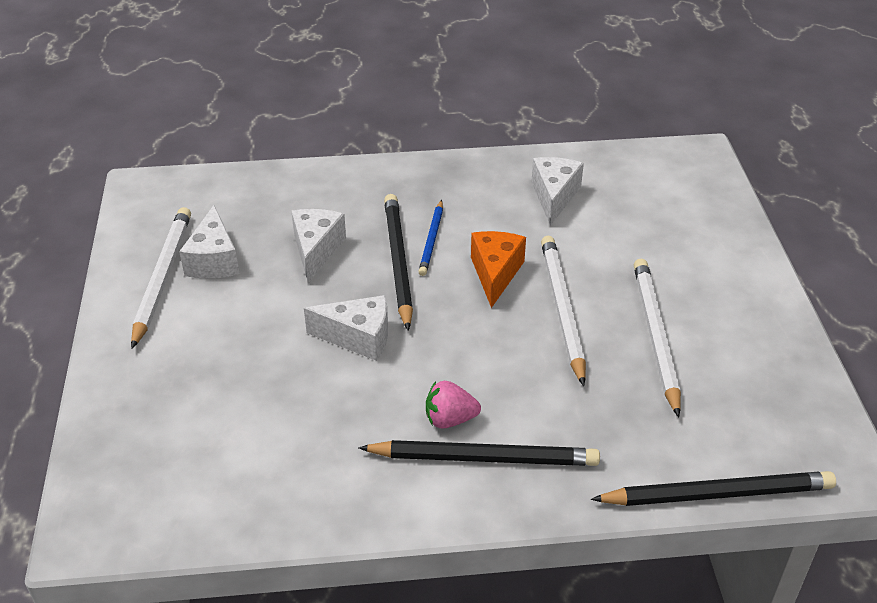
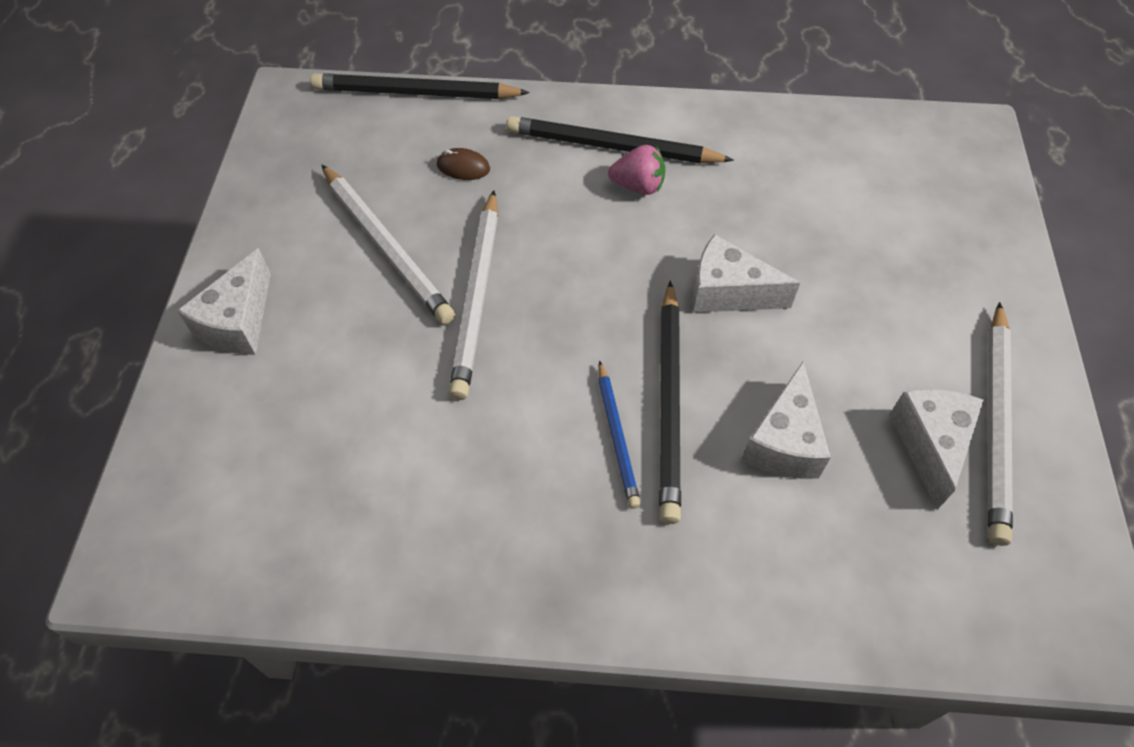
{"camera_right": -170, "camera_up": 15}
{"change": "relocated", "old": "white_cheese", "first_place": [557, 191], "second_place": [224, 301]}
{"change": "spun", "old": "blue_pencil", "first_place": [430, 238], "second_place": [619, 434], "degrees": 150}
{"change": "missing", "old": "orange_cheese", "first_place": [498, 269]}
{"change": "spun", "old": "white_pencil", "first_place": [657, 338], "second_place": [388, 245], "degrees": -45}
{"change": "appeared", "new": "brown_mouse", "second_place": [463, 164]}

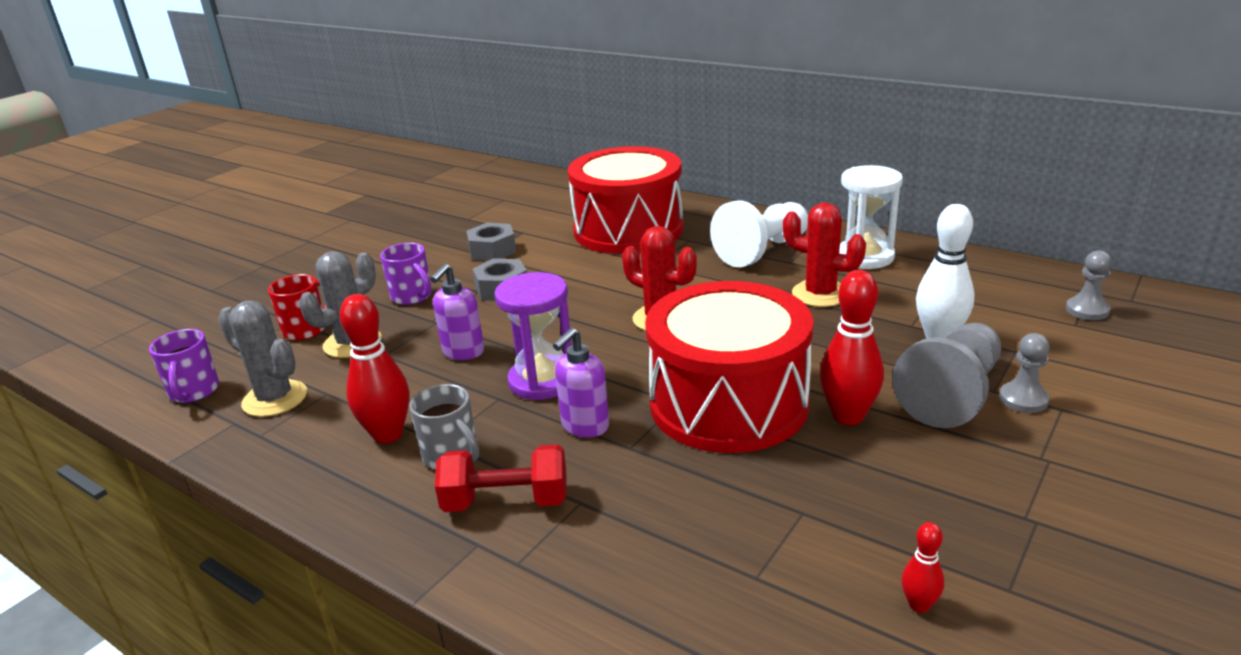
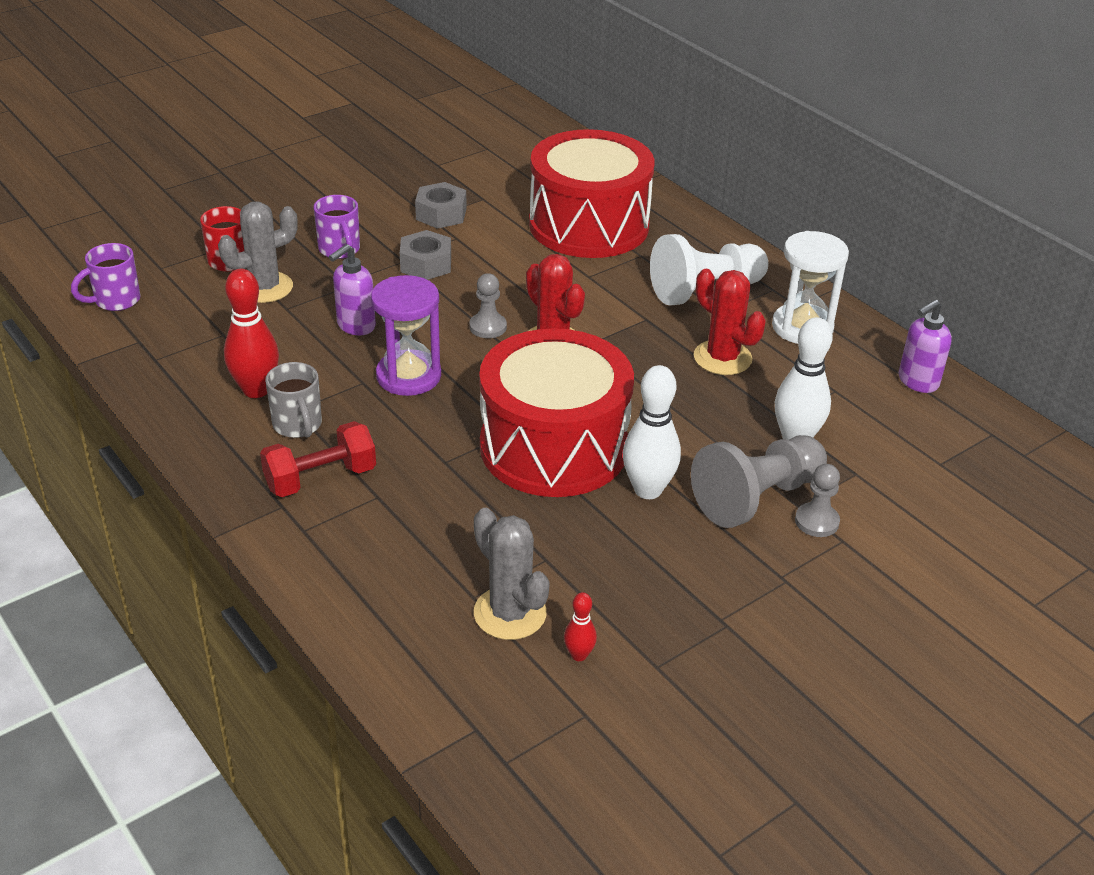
{"camera_right": 15, "camera_up": 10}
{"change": "relocated", "old": "grey_pawn", "first_place": [1089, 285], "second_place": [488, 305]}
{"change": "colour", "old": "red_bowling_pin", "new": "white_bowling_pin", "first_place": [852, 347], "second_place": [652, 432]}
{"change": "relocated", "old": "grey_cactus", "first_place": [262, 359], "second_place": [512, 574]}
{"change": "relocated", "old": "purple_soap_dispenser", "first_place": [581, 383], "second_place": [925, 346]}
{"change": "spun", "old": "purple_mug", "first_place": [184, 366], "second_place": [106, 277], "degrees": 45}
{"change": "spun", "old": "red_dumbbell", "first_place": [501, 478], "second_place": [318, 459], "degrees": -45}

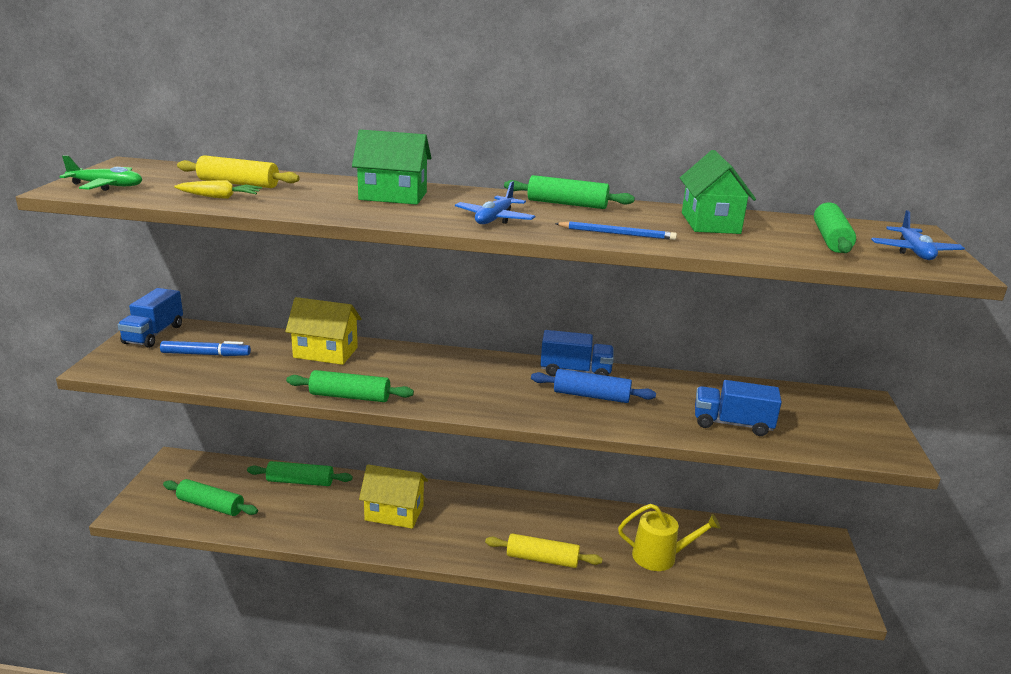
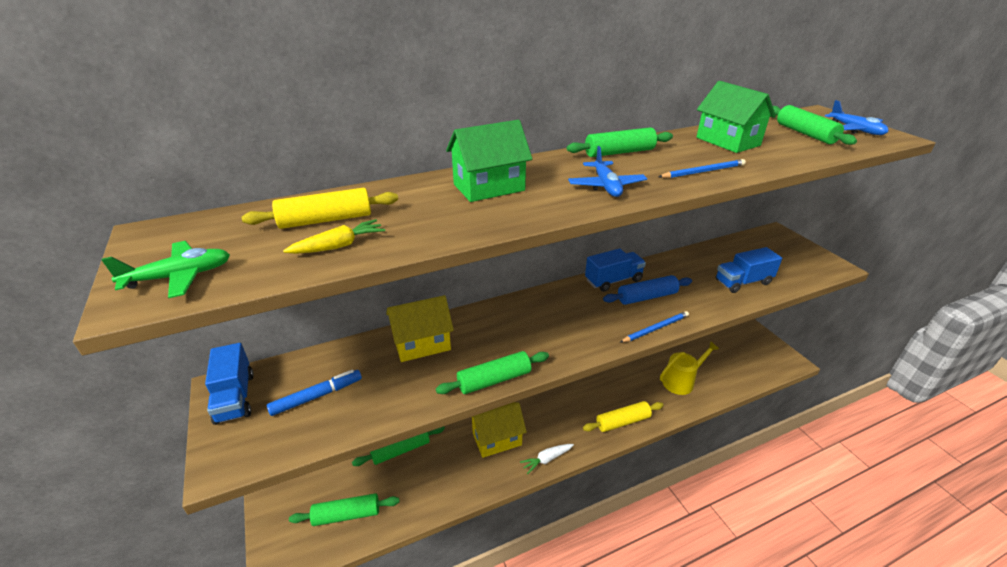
{"camera_right": -30, "camera_up": 10}
{"change": "appeared", "new": "blue_pencil", "second_place": [654, 326]}
{"change": "appeared", "new": "white_carrot", "second_place": [547, 459]}

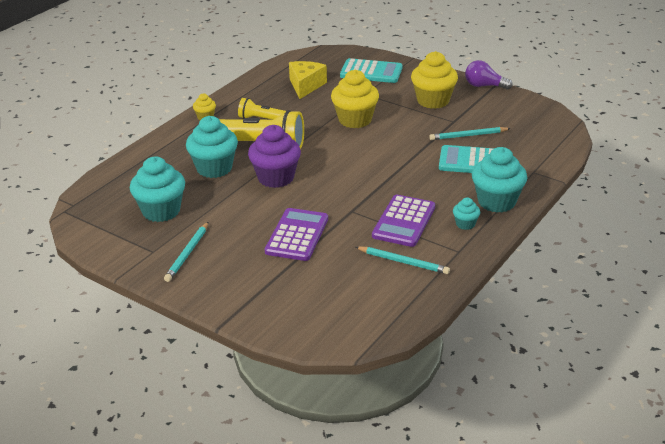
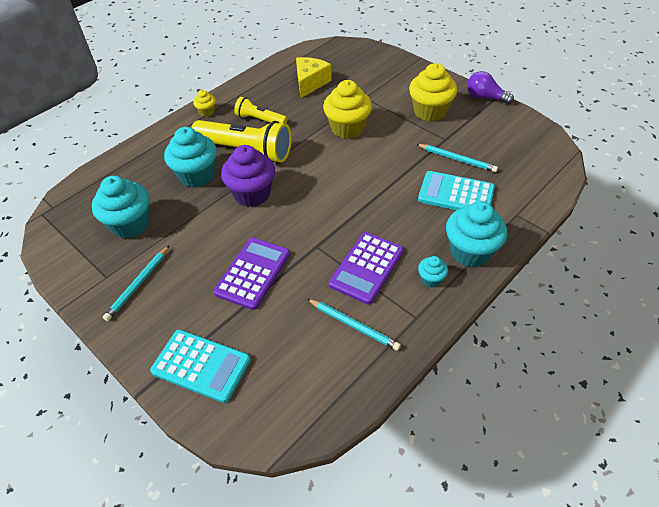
{"camera_right": 10, "camera_up": 15}
{"change": "relocated", "old": "turquoise_calculator", "first_place": [371, 70], "second_place": [200, 366]}
{"change": "spun", "old": "turquoise_pencil", "first_place": [470, 133], "second_place": [457, 158], "degrees": -150}

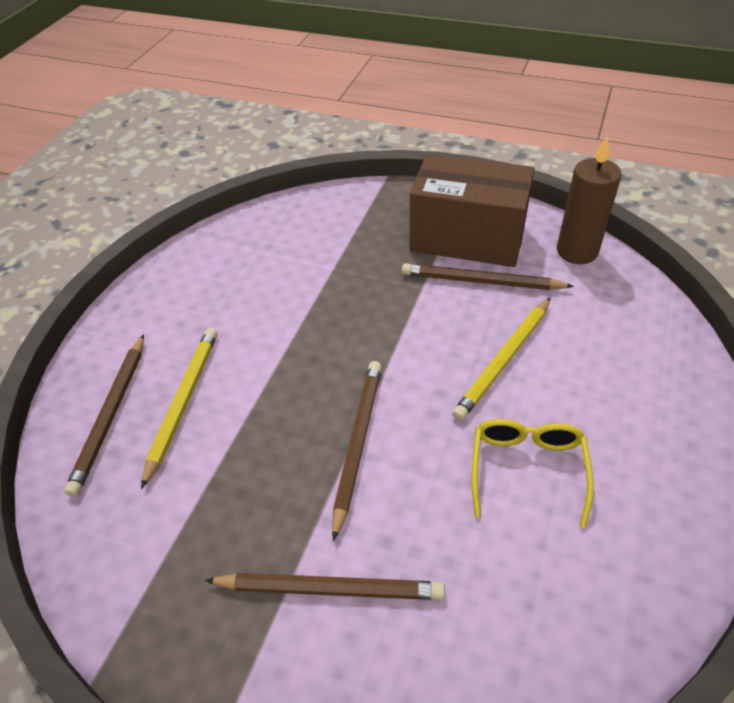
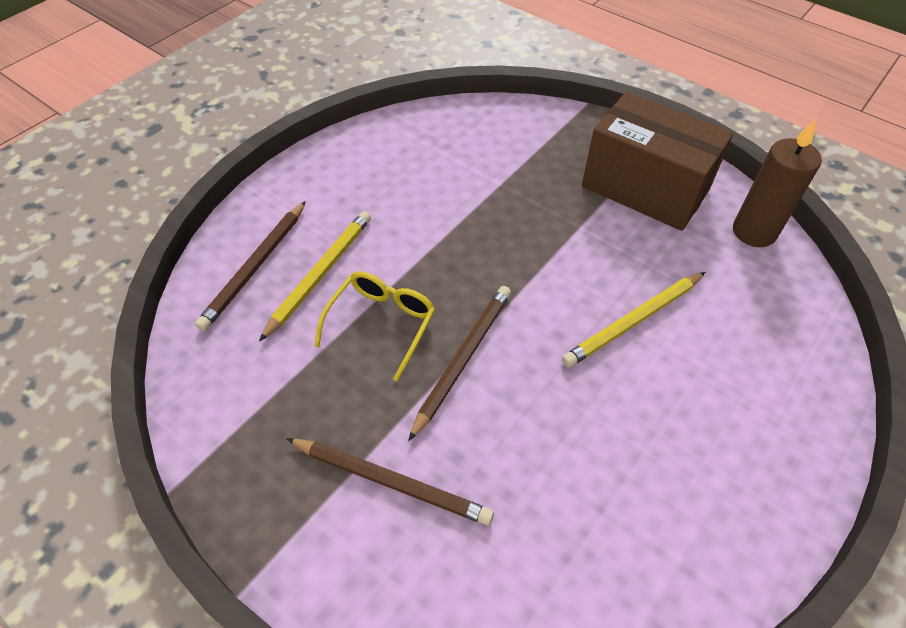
{"camera_right": 15, "camera_up": 5}
{"change": "missing", "old": "brown_pencil", "first_place": [488, 276]}
{"change": "relocated", "old": "yellow_glasses", "first_place": [533, 473], "second_place": [374, 326]}

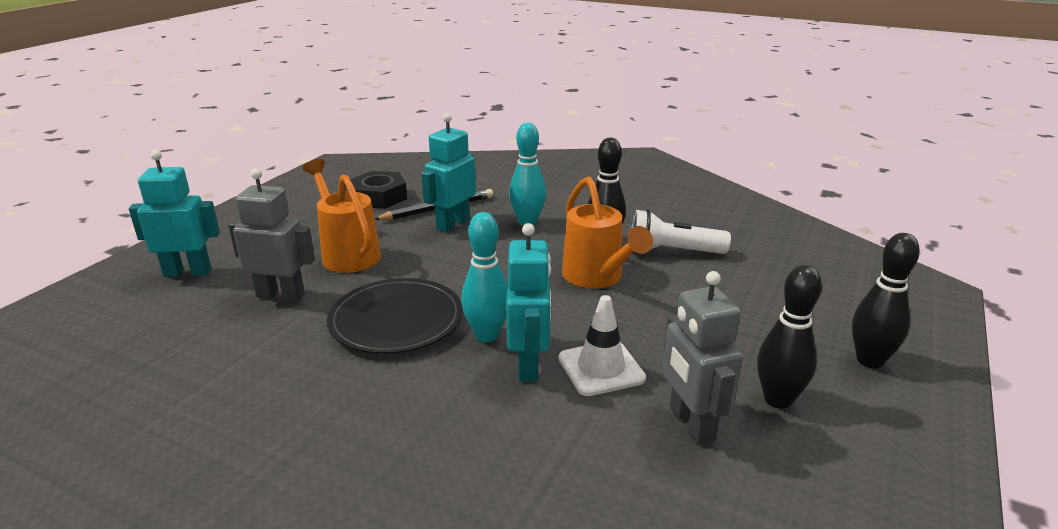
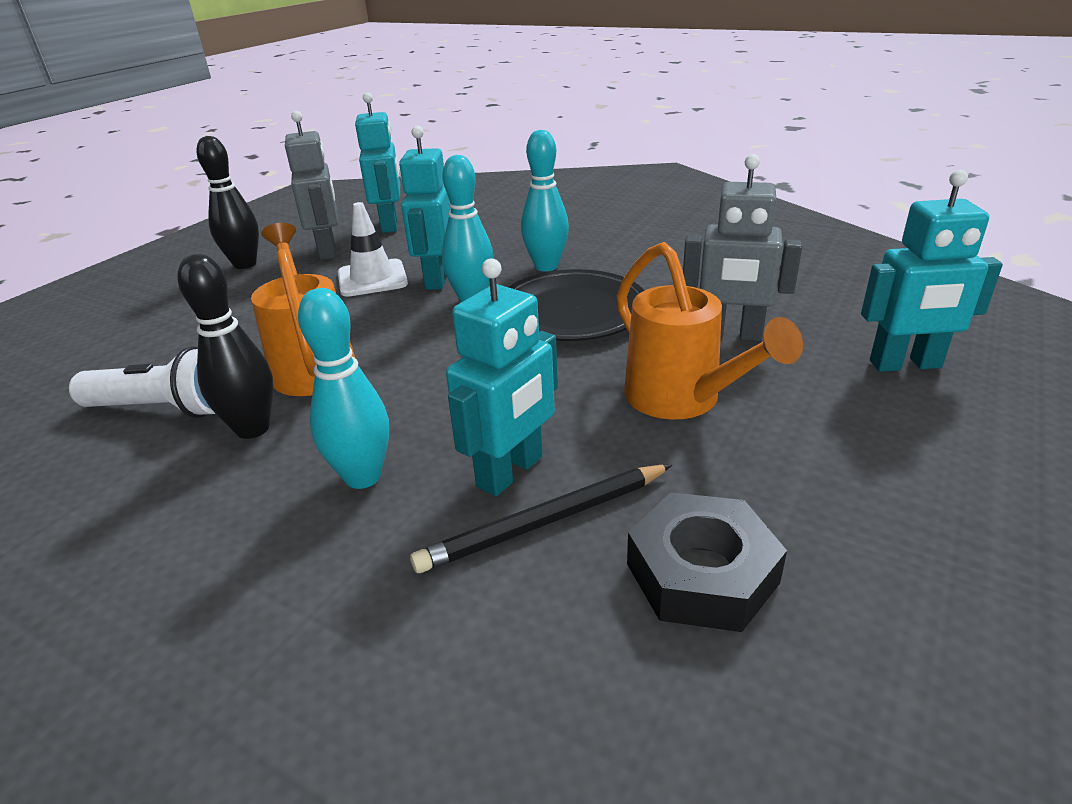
{"camera_right": -175, "camera_up": 5}
{"change": "missing", "old": "black_bowling_pin", "first_place": [886, 300]}
{"change": "appeared", "new": "turquoise_robot", "second_place": [377, 162]}
{"change": "appeared", "new": "turquoise_bowling_pin", "second_place": [545, 201]}

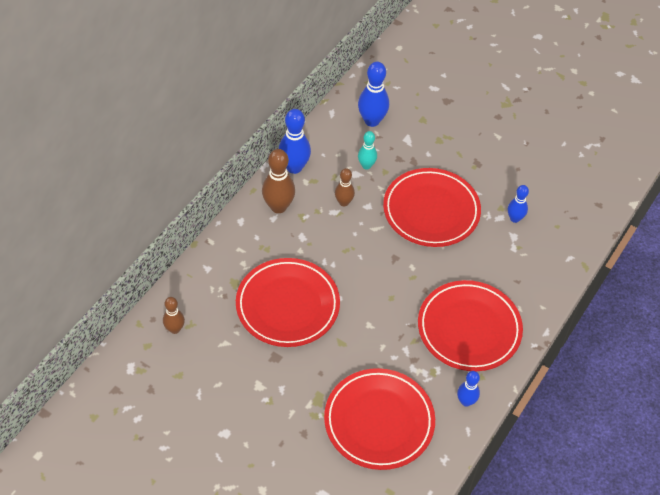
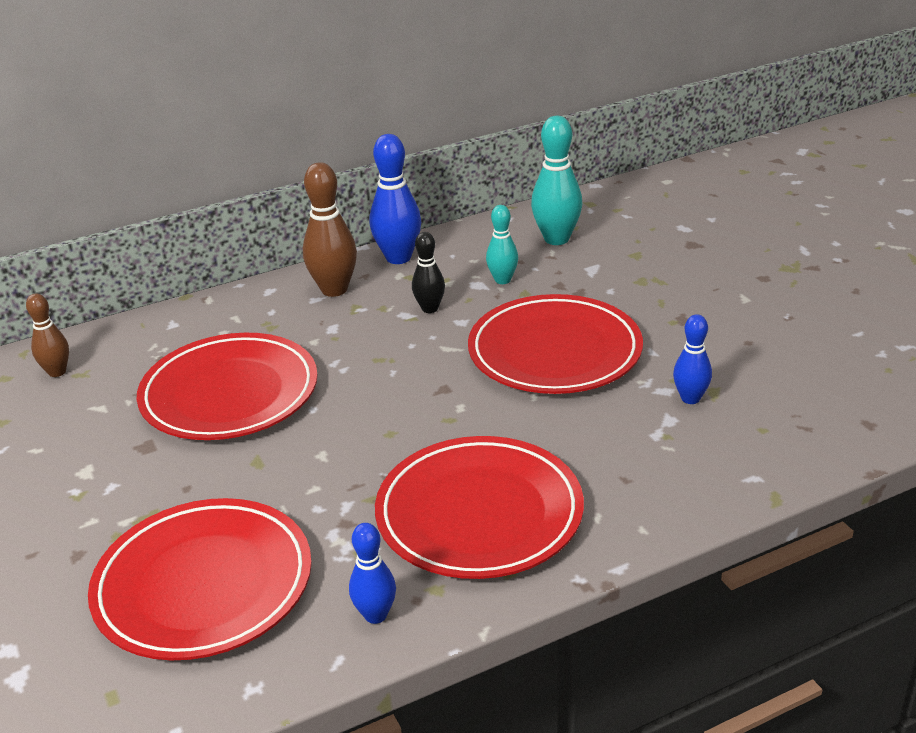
{"camera_right": 35, "camera_up": -20}
{"change": "colour", "old": "blue_bowling_pin", "new": "turquoise_bowling_pin", "first_place": [373, 94], "second_place": [556, 180]}
{"change": "colour", "old": "brown_bowling_pin", "new": "black_bowling_pin", "first_place": [345, 187], "second_place": [428, 272]}

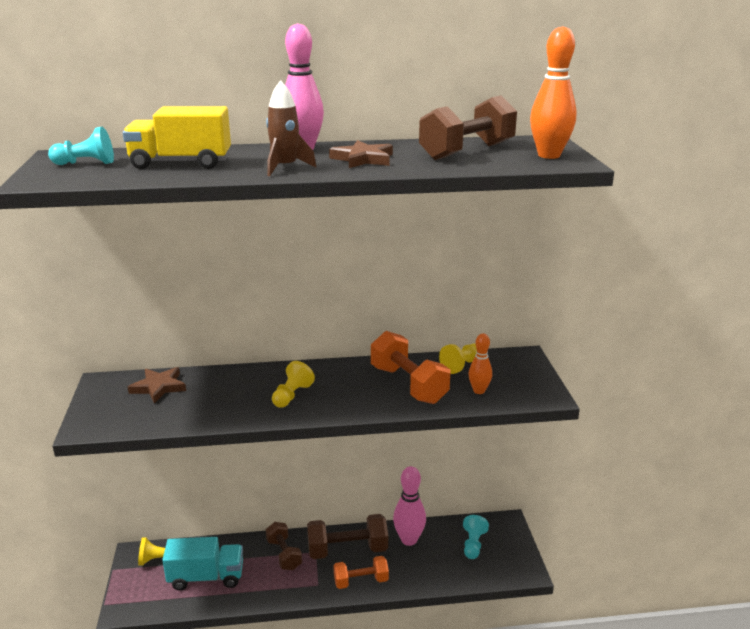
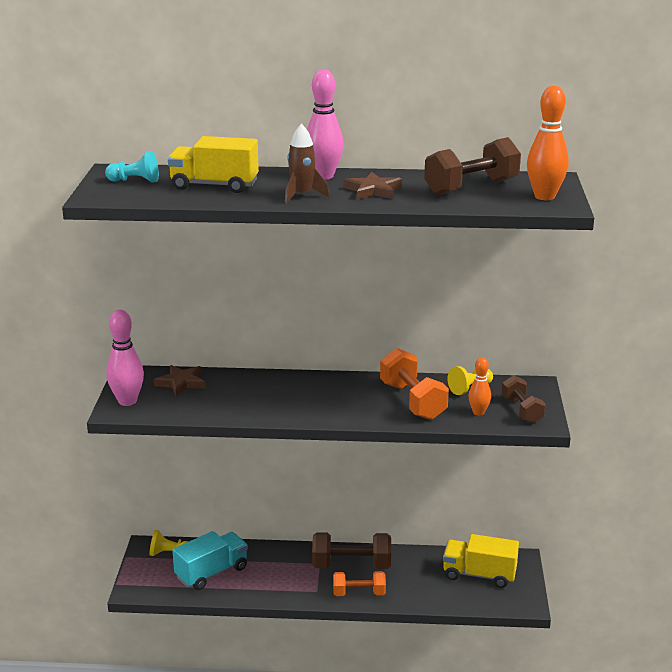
{"camera_right": 10, "camera_up": 0}
{"change": "missing", "old": "yellow_pawn", "first_place": [293, 384]}
{"change": "relocated", "old": "pink_bowling_pin", "first_place": [409, 506], "second_place": [125, 358]}
{"change": "exchanged", "old": "turquoise_pawn", "new": "yellow_truck", "first_place": [476, 537], "second_place": [481, 561]}
{"change": "relocated", "old": "brown_dumbbell", "first_place": [284, 546], "second_place": [524, 399]}
{"change": "spun", "old": "turquoise_truck", "first_place": [202, 563], "second_place": [210, 560], "degrees": -45}

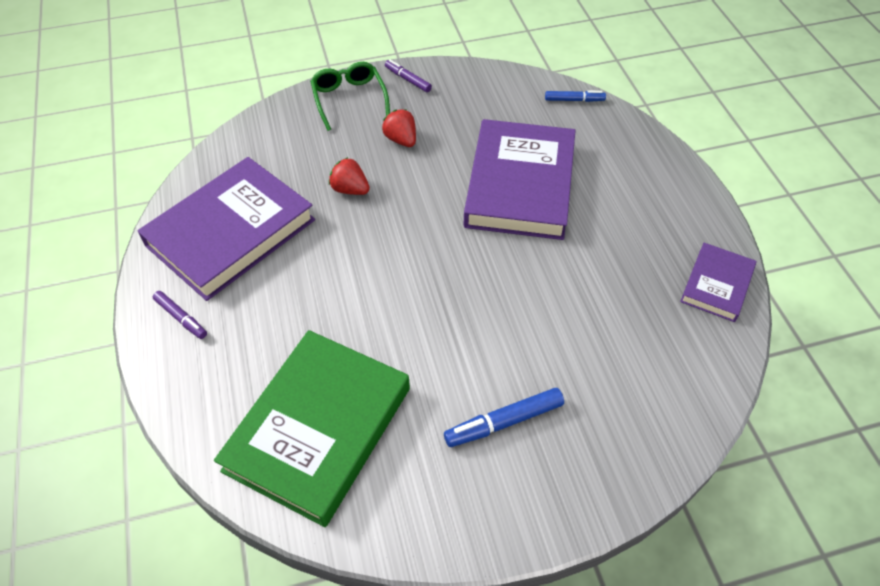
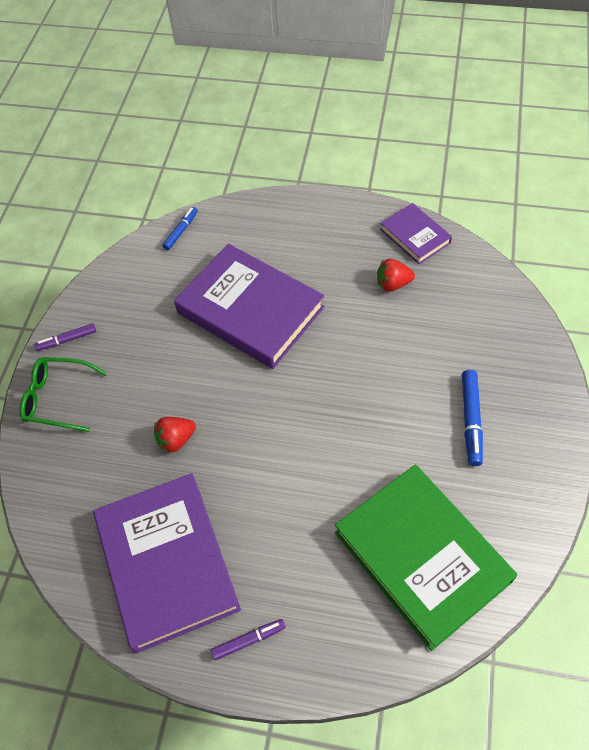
{"camera_right": -60, "camera_up": 5}
{"change": "relocated", "old": "red_strawberry", "first_place": [399, 128], "second_place": [396, 275]}

